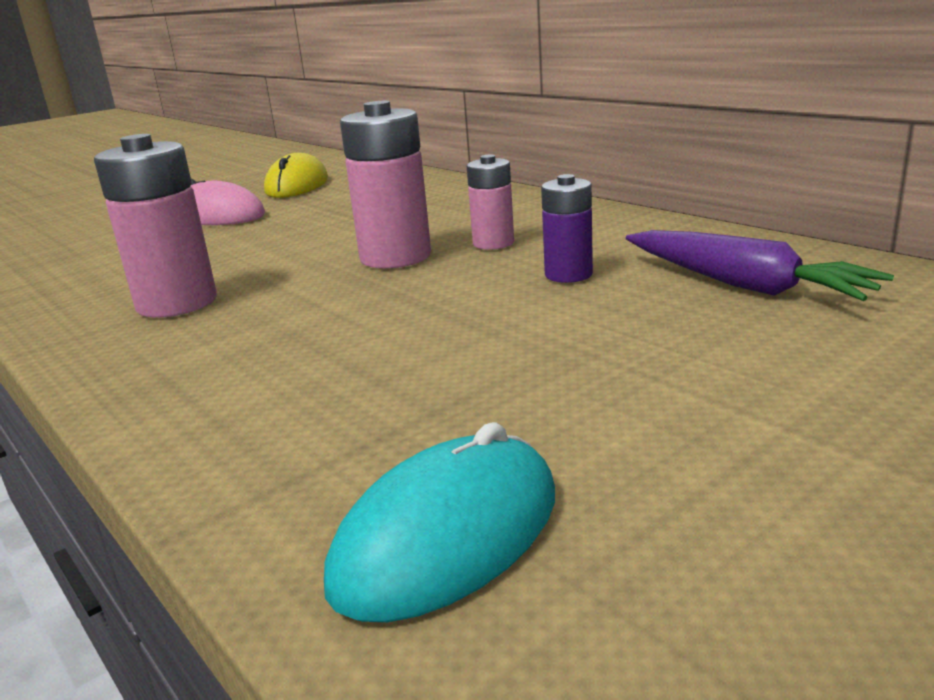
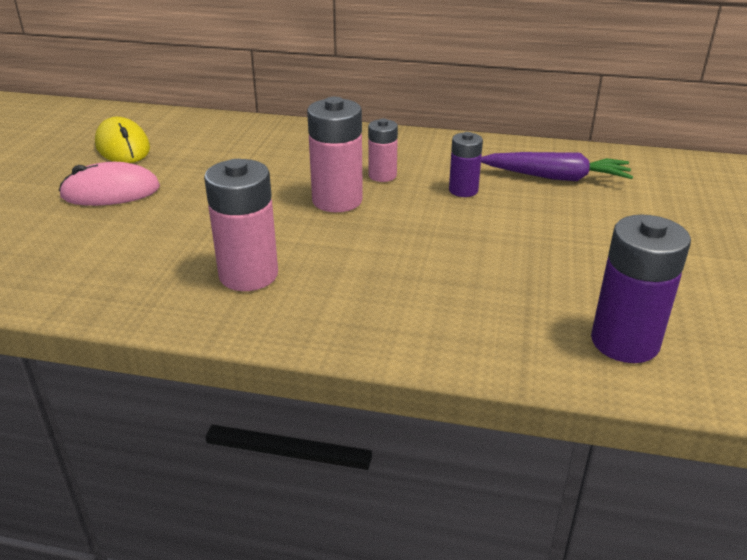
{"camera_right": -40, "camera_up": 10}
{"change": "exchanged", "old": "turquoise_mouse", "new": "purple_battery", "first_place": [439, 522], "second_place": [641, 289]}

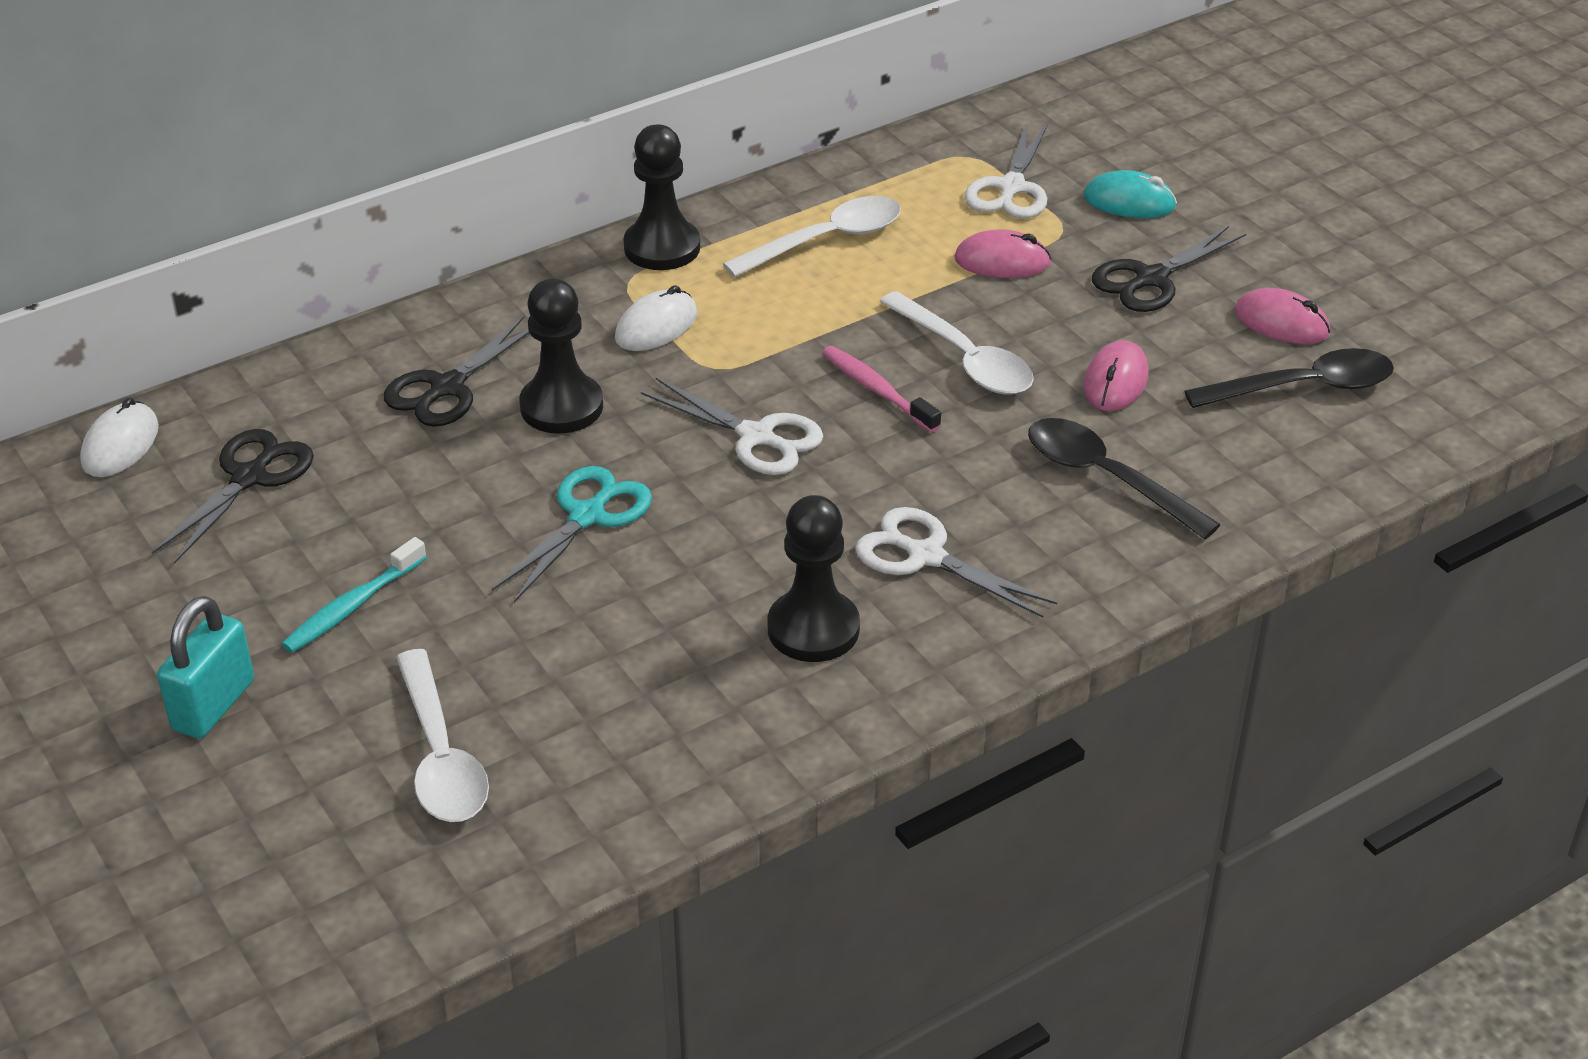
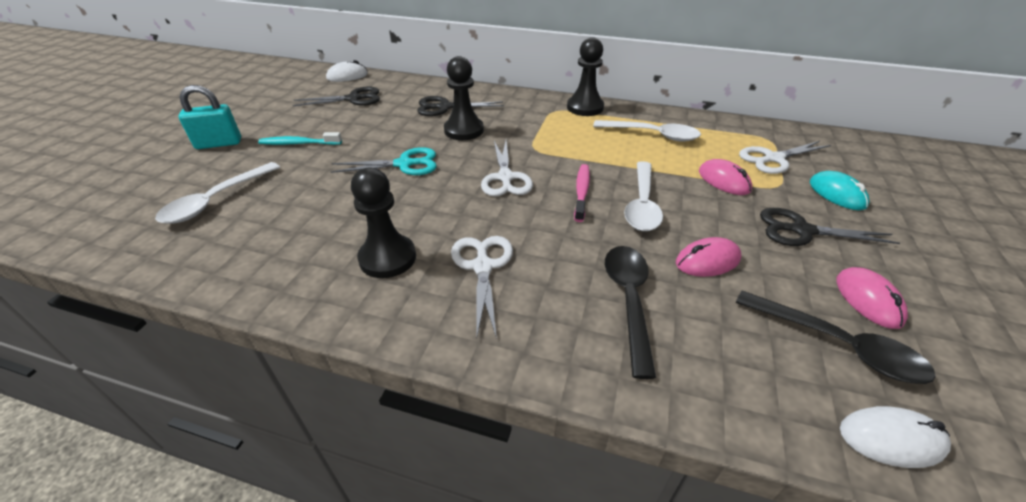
{"camera_right": 50, "camera_up": 0}
{"change": "relocated", "old": "white_mouse", "first_place": [656, 318], "second_place": [895, 437]}

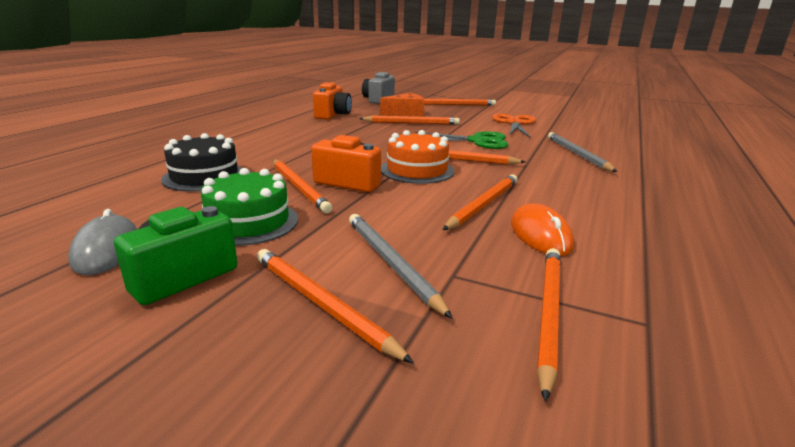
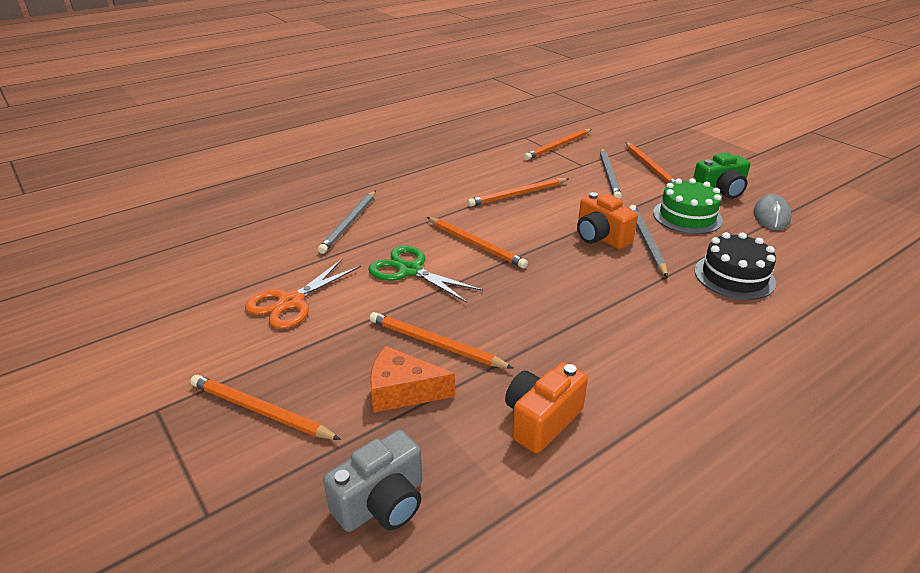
{"camera_right": -150, "camera_up": 10}
{"change": "missing", "old": "orange_cake", "first_place": [417, 157]}
{"change": "colour", "old": "orange_pencil", "new": "grey_pencil", "first_place": [302, 186], "second_place": [648, 241]}
{"change": "missing", "old": "orange_mouse", "first_place": [542, 229]}

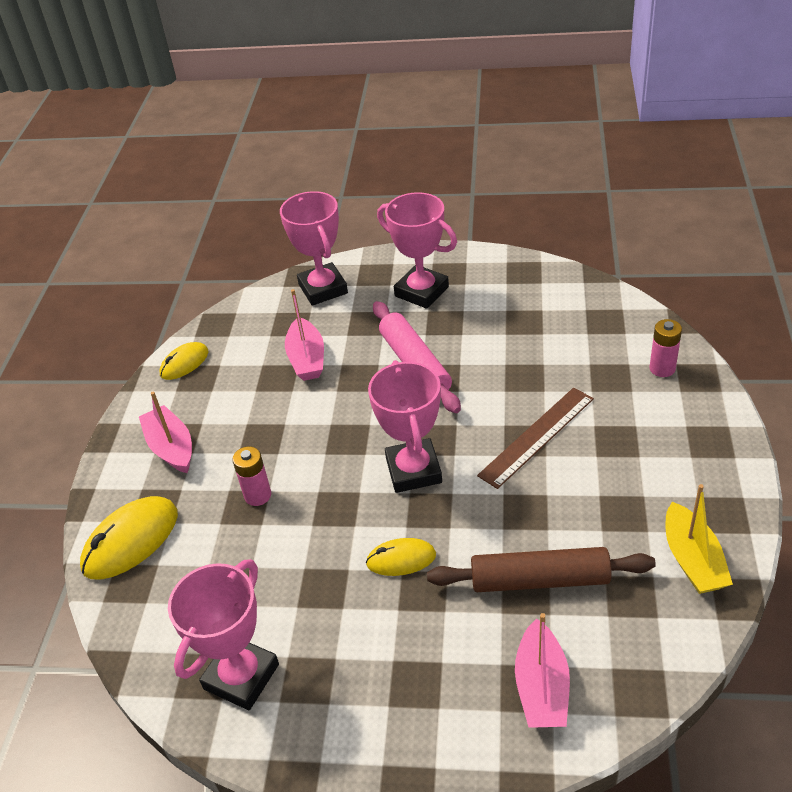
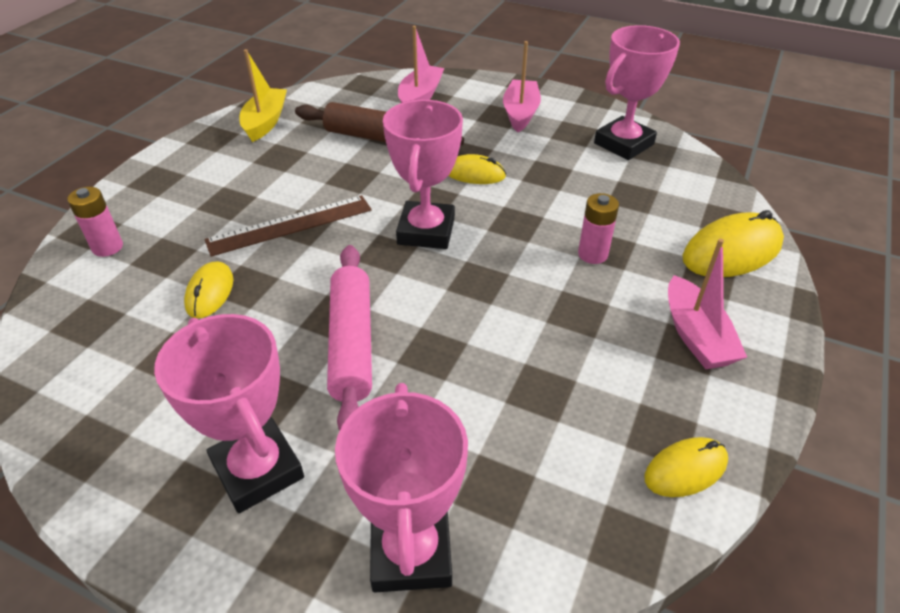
{"camera_right": -165, "camera_up": 0}
{"change": "relocated", "old": "pink_boat", "first_place": [304, 335], "second_place": [522, 86]}
{"change": "appeared", "new": "yellow_mouse", "second_place": [208, 289]}

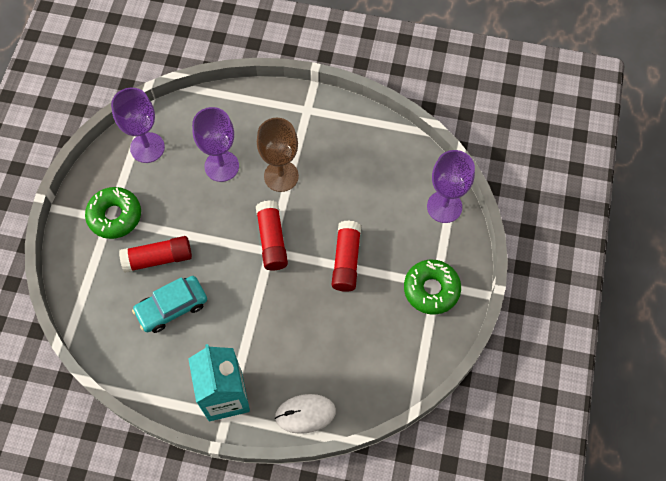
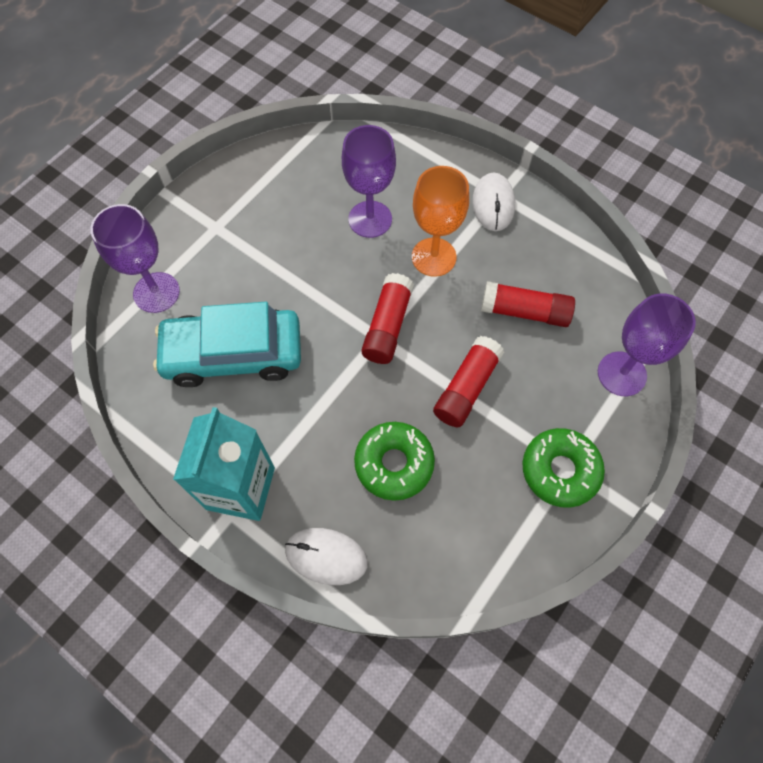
{"camera_right": 25, "camera_up": 0}
{"change": "relocated", "old": "purple_goblet", "first_place": [138, 125], "second_place": [135, 258]}
{"change": "colour", "old": "brown_goblet", "new": "orange_goblet", "first_place": [278, 155], "second_place": [440, 221]}
{"change": "relocated", "old": "green_donut", "first_place": [113, 213], "second_place": [394, 461]}
{"change": "relocated", "old": "red_glue_stick", "first_place": [155, 254], "second_place": [528, 304]}
{"change": "size", "old": "turquoise_car", "first_place": [169, 304], "second_place": [227, 344], "factor": 1.53}
{"change": "appeared", "new": "white_mouse", "second_place": [493, 202]}

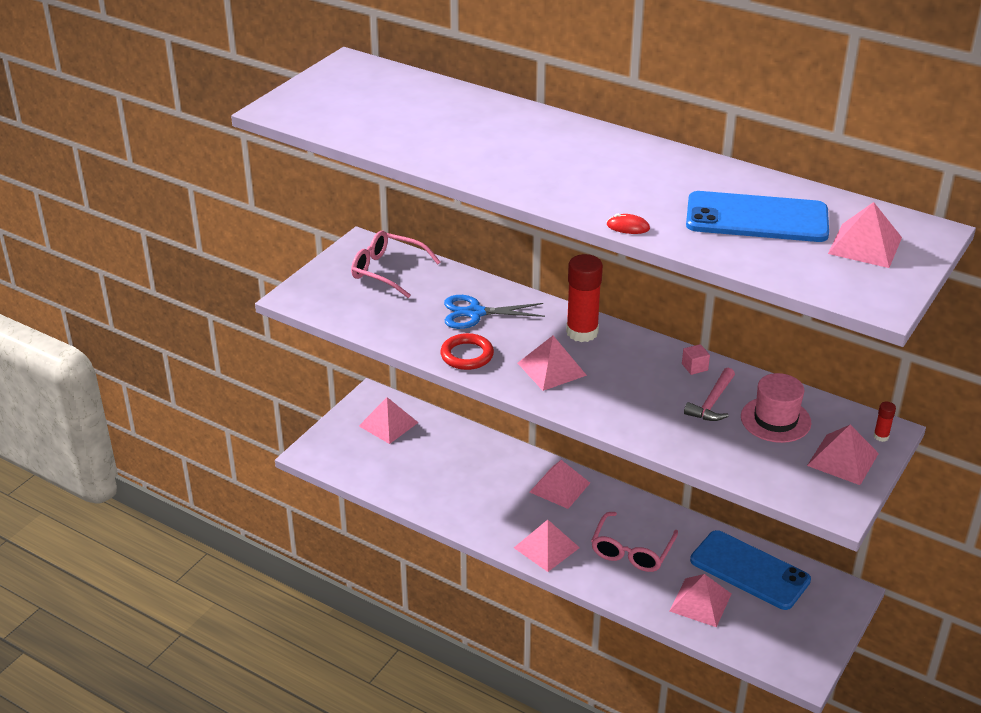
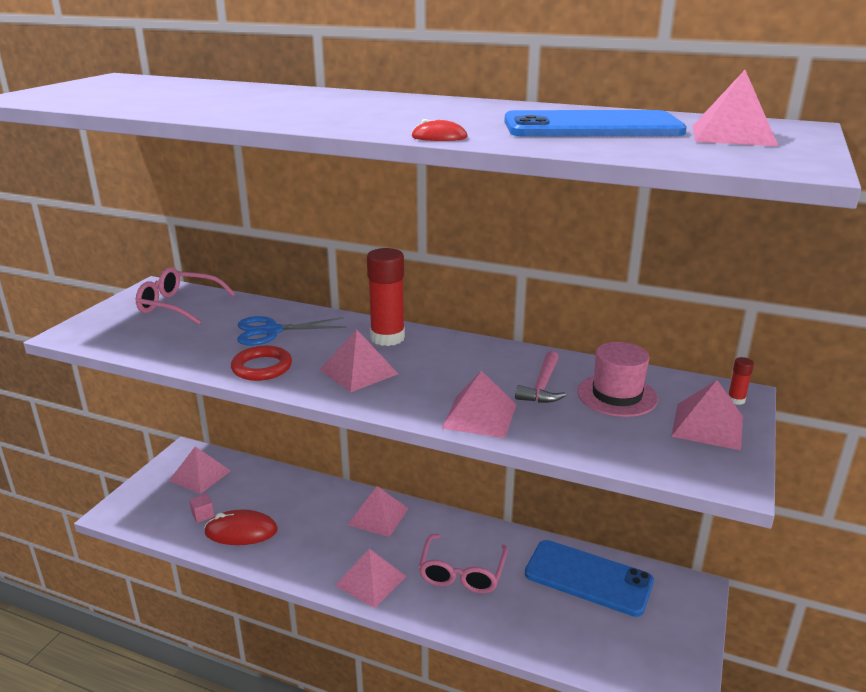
{"camera_right": -10, "camera_up": -10}
{"change": "relocated", "old": "pink_cube", "first_place": [696, 359], "second_place": [201, 508]}
{"change": "relocated", "old": "pink_pyramid", "first_place": [700, 600], "second_place": [478, 404]}
{"change": "appeared", "new": "red_mouse", "second_place": [241, 527]}

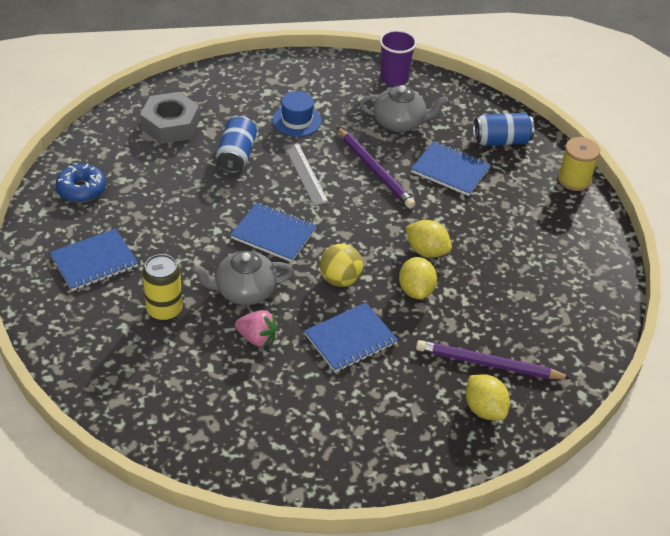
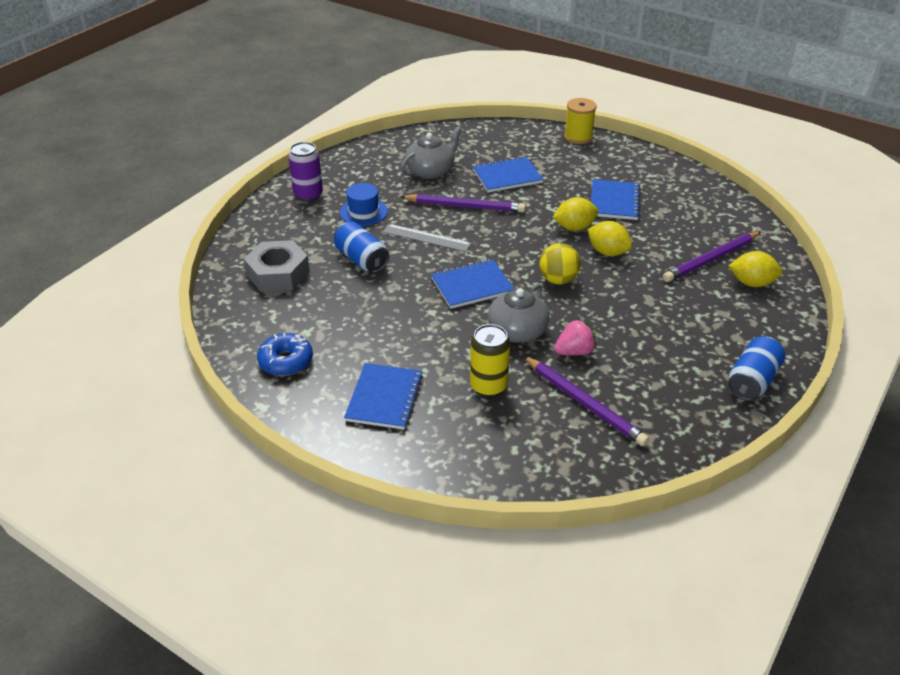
{"camera_right": -45, "camera_up": -5}
{"change": "missing", "old": "purple_cup", "first_place": [398, 58]}
{"change": "relocated", "old": "blue_can", "first_place": [503, 129], "second_place": [756, 368]}
{"change": "relocated", "old": "blue_notebook", "first_place": [351, 338], "second_place": [616, 199]}
{"change": "appeared", "new": "purple_can", "second_place": [305, 171]}
{"change": "appeared", "new": "purple_pencil", "second_place": [586, 401]}

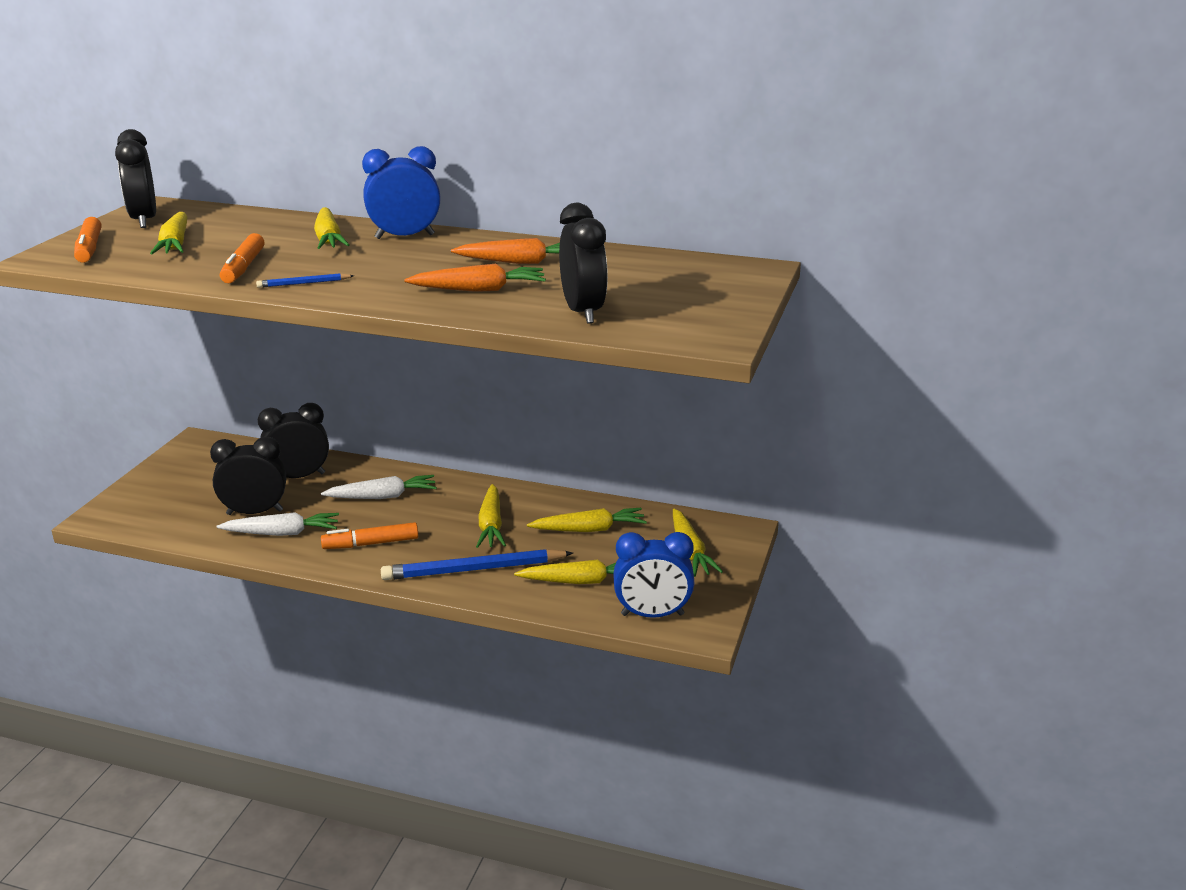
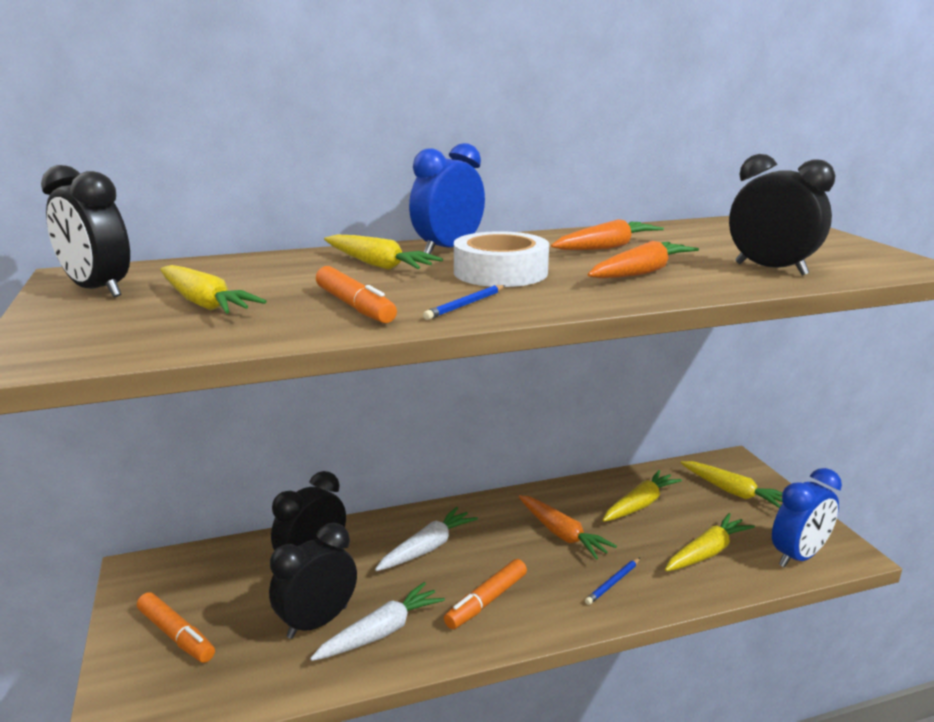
{"camera_right": -35, "camera_up": -5}
{"change": "relocated", "old": "orange_marker", "first_place": [87, 240], "second_place": [176, 627]}
{"change": "colour", "old": "yellow_carrot", "new": "orange_carrot", "first_place": [491, 516], "second_place": [568, 527]}
{"change": "size", "old": "blue_pencil", "first_place": [477, 564], "second_place": [612, 581], "factor": 0.45}
{"change": "appeared", "new": "white_tape", "second_place": [501, 259]}

